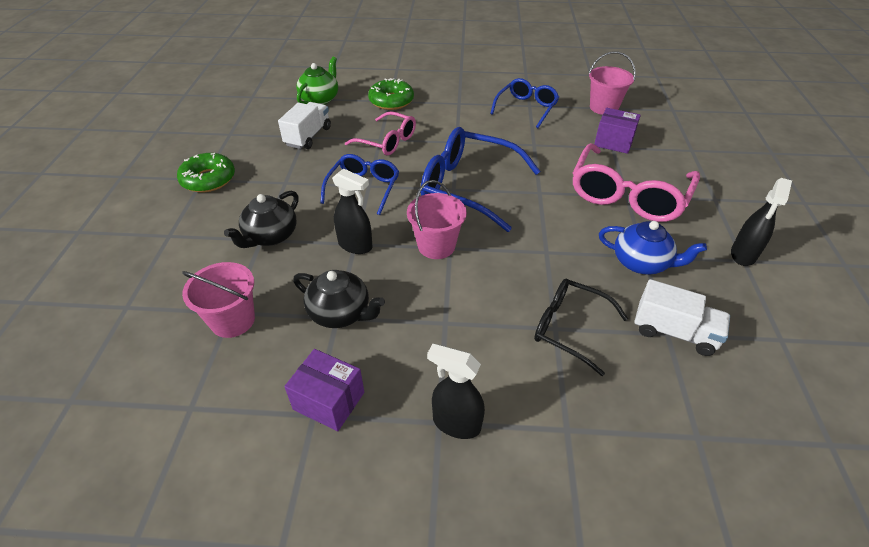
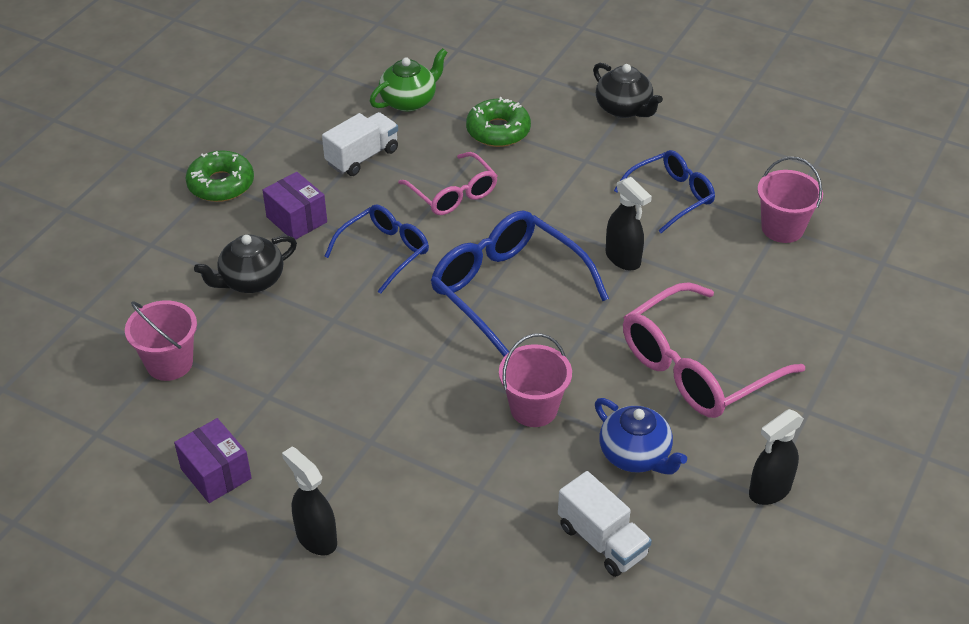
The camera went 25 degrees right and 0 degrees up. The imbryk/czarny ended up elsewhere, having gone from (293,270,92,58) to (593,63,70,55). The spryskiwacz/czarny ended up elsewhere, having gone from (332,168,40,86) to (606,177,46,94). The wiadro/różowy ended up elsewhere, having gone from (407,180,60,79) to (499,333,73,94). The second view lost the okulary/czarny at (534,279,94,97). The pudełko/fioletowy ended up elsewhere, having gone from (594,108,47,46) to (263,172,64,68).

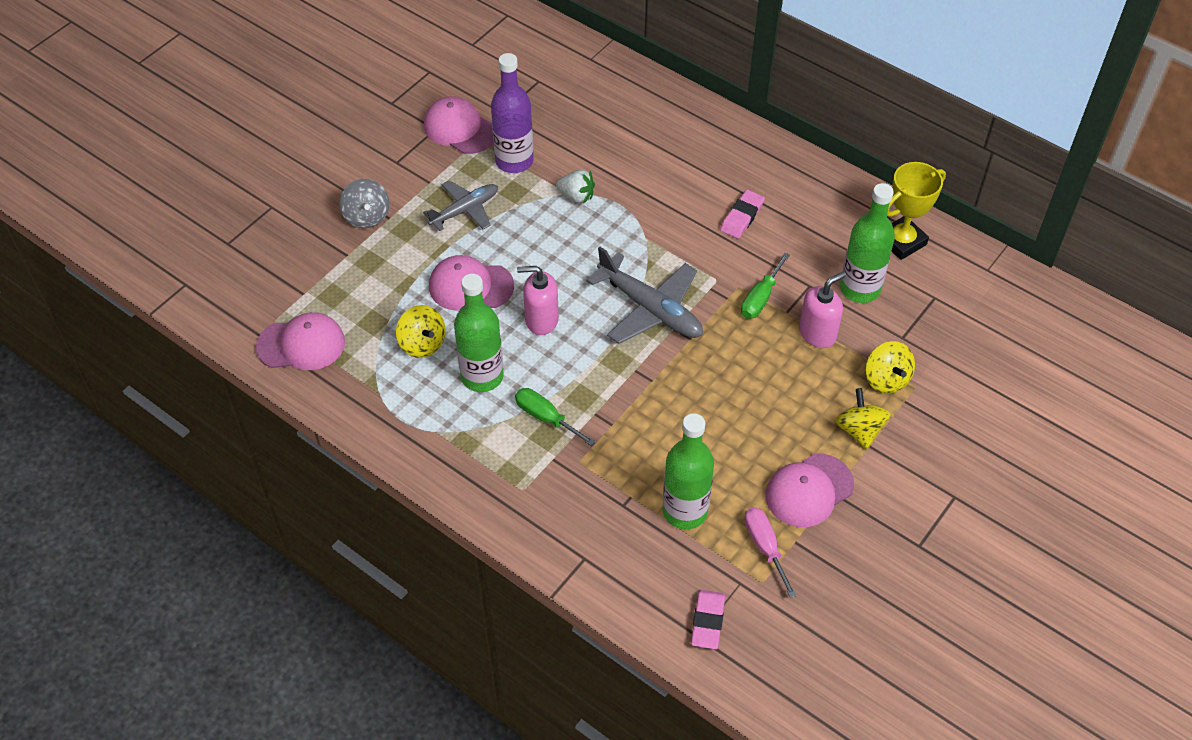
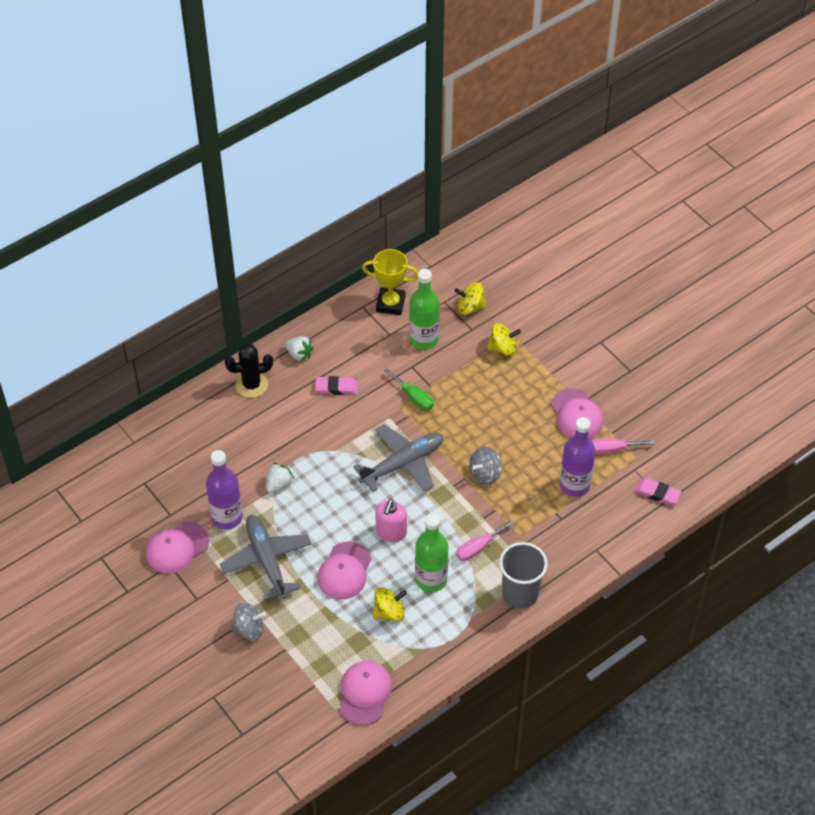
The camera went 75 degrees left and 0 degrees up. The size of the samolot/szary at (423,180,75,51) changed by a factor of 1.55. What was the śrubokręt/zielony at (515,388,81,58) turned into the śrubokręt/różowy at (456,520,58,41). What was the butelka/zielony at (662,413,52,116) turned into the butelka/fioletowy at (560,417,35,80). The gumka do mazania/różowy at (720,190,45,49) ended up facing another way, 45 degrees counterclockwise from before. The second view lost the dozownik mydła/różowy at (799,272,47,76). The bączek/żółty ended up elsewhere, having gone from (835,388,55,61) to (455,282,31,33). The puchar/żółty at (887,162,59,98) ended up facing another way, 60 degrees counterclockwise from before. The second view gained the kaktus/czarny at (225,344,48,54). The second view gained the truskawka/biały at (285,336,29,26). The second view gained the bączek/szary at (469,447,33,38). The second view gained the szklanka/szary at (499,542,49,67).

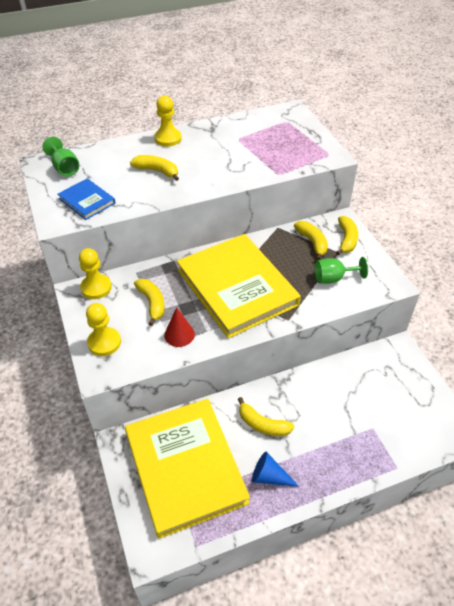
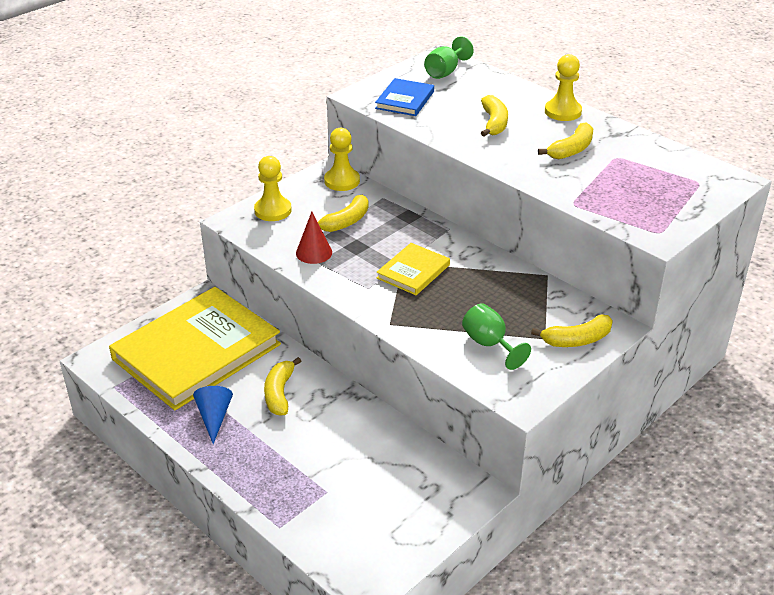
The camera went 65 degrees right and 10 degrees down. The size of the książka/żółty at (177,234,124,104) changed by a factor of 0.45. The banan/żółty ended up elsewhere, having gone from (294,221,34,39) to (538,122,55,37).

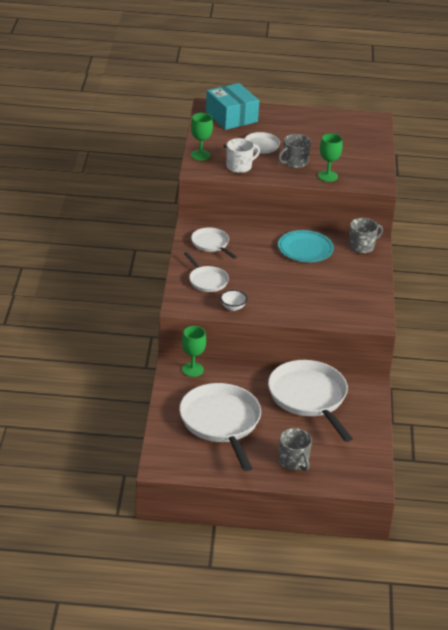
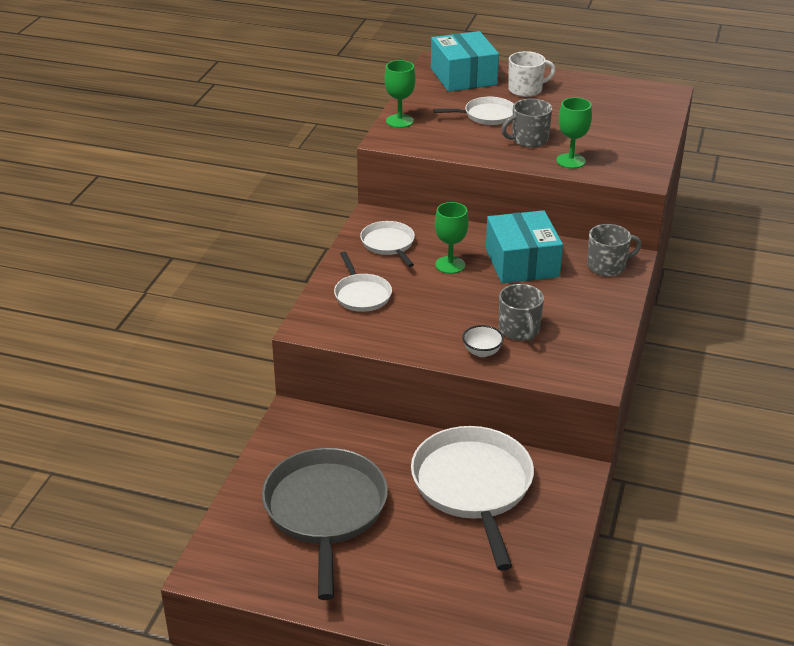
The camera went 15 degrees right and 0 degrees up. What was the patelnia/biały at (179,383,82,88) turned into the patelnia/szary at (262,448,126,152). The kielich/zielony ended up elsewhere, having gone from (182,326,24,51) to (435,202,34,72). The miska/biały ended up elsewhere, having gone from (220,290,28,21) to (462,325,42,32). The kubek/biały ended up elsewhere, having gone from (226,138,34,35) to (508,51,48,46). Where the talerz/turkusowy stood at (278,230,56,32), the pudełko/turkusowy came to stand at (486,210,77,74). The kubek/szary ended up elsewhere, having gone from (279,428,33,43) to (499,284,45,57).

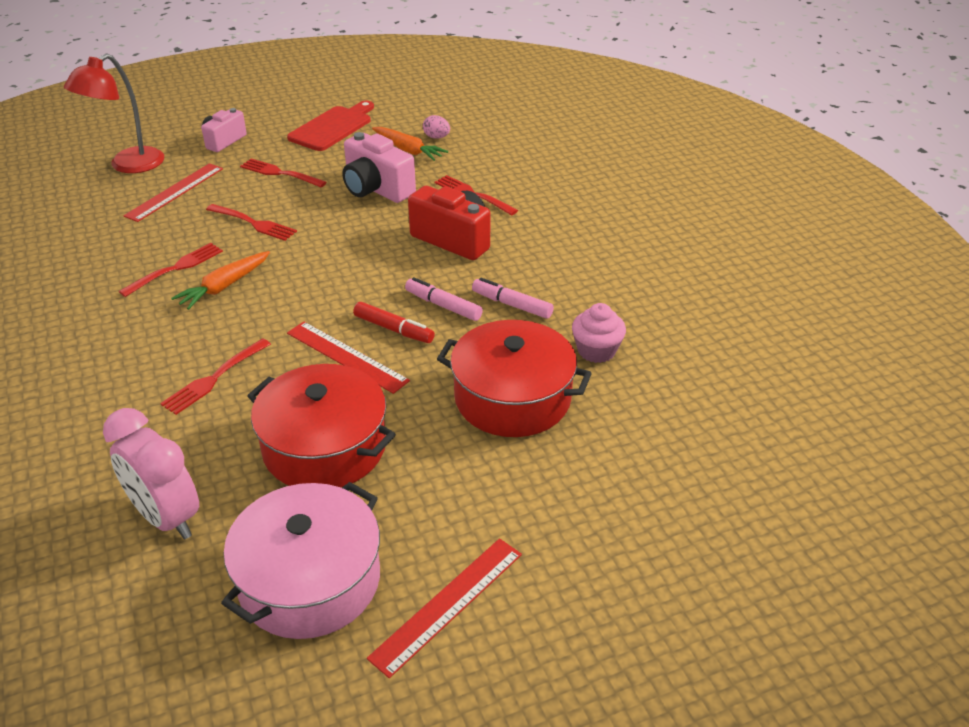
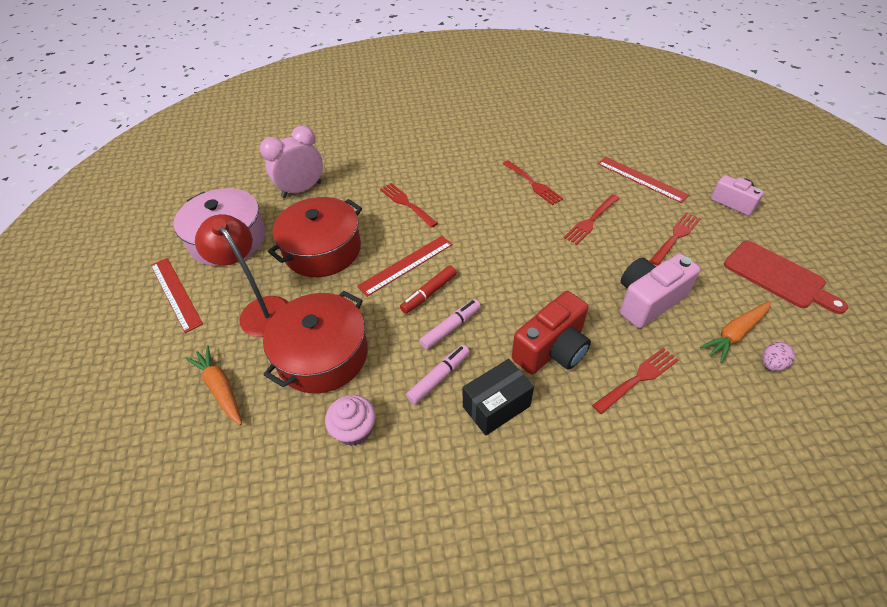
The camera went 105 degrees right and 10 degrees up. The lampka/czerwony ended up elsewhere, having gone from (64,53,100,120) to (195,214,93,123). The marchewka/pomarańczowy ended up elsewhere, having gone from (171,251,99,59) to (185,345,57,80). The second view gained the pudełko/czarny at (463,359,71,77).

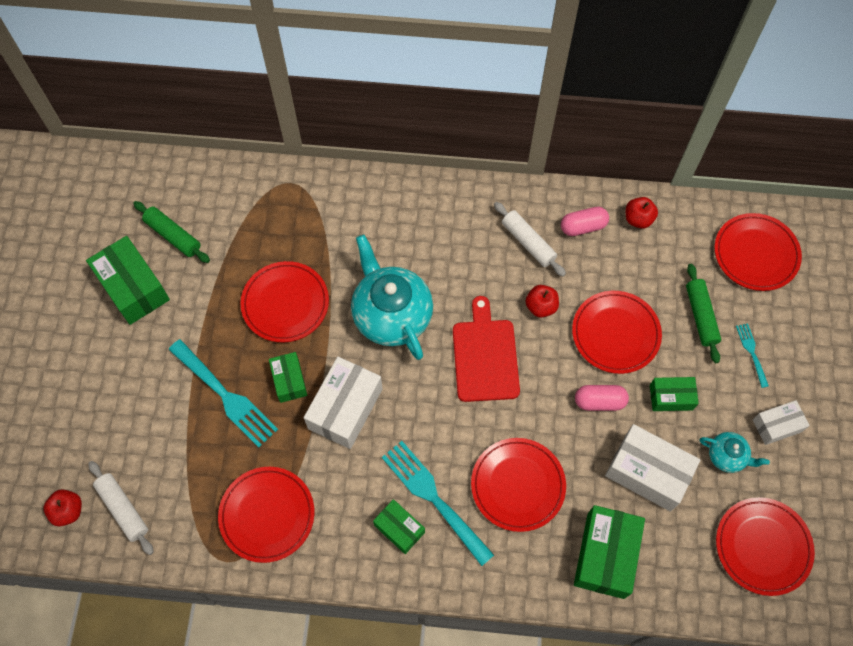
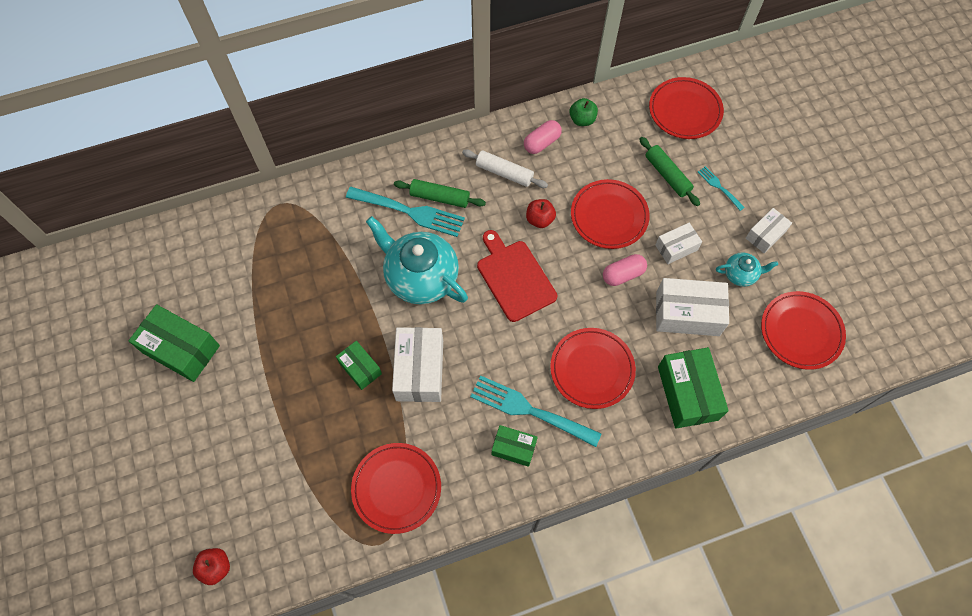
The camera went 25 degrees left and 0 degrees up. The second view lost the wałek do ciasta/biały at (88,461,66,94). The wałek do ciasta/zielony ended up elsewhere, having gone from (133,201,77,62) to (394,179,92,29). The widelec/turkusowy ended up elsewhere, having gone from (169,339,109,108) to (346,187,119,50). The second view lost the talerz/czerwony at (240,261,89,81). What was the jabłko/czerwony at (626,197,32,32) turned into the jabłko/zielony at (569,98,29,28). What was the pudełko/zielony at (650,377,49,34) turned into the pudełko/biały at (655,223,47,41).

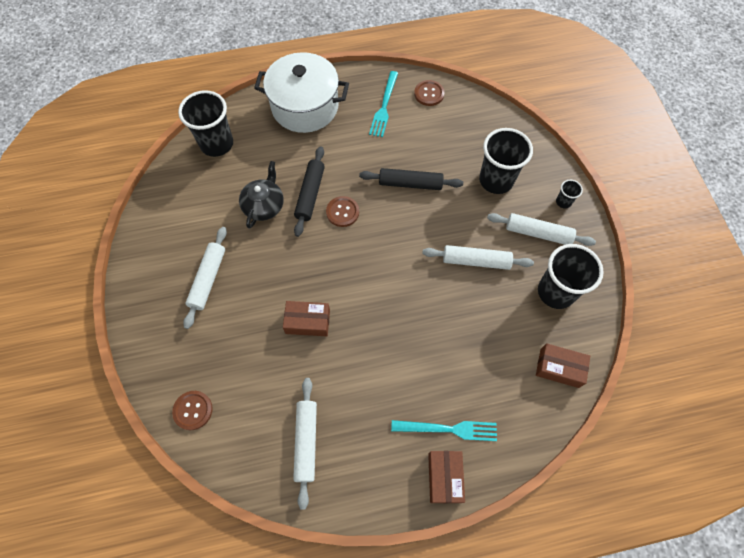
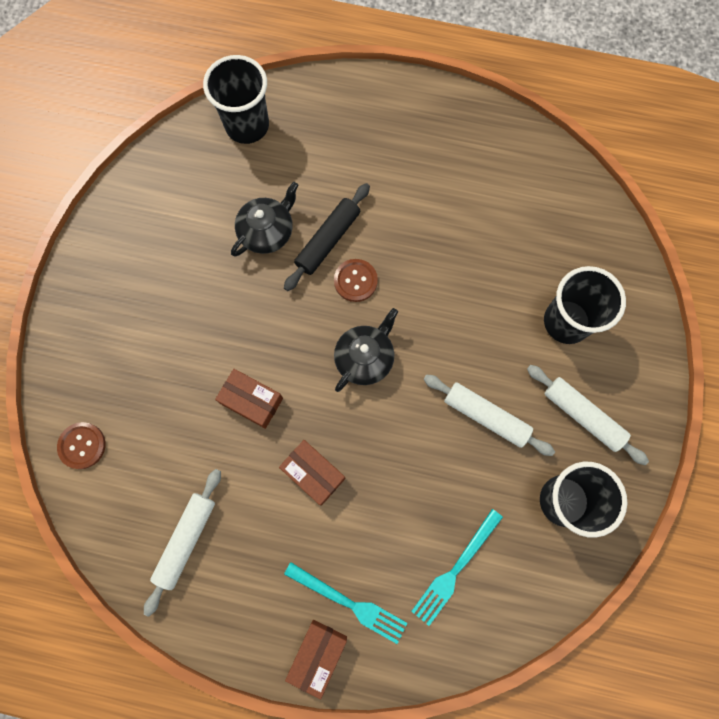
The camera went 25 degrees right and 10 degrees up. The second view lost the wałek do ciasta/biały at (183,227,44,102). The second view lost the garnek/biały at (254,52,95,81). The second view lost the wałek do ciasta/czarny at (359,168,104,22). The widelec/turkusowy ended up elsewhere, having gone from (369,71,29,66) to (411,509,92,117). The second view lost the guzik/brązowy at (414,80,31,26). The pudełko/brązowy ended up elsewhere, having gone from (536,343,54,45) to (279,440,67,66). The second view lost the szklanka/czarny at (556,180,27,29). The second view gained the imbryk/czarny at (334,308,64,84).

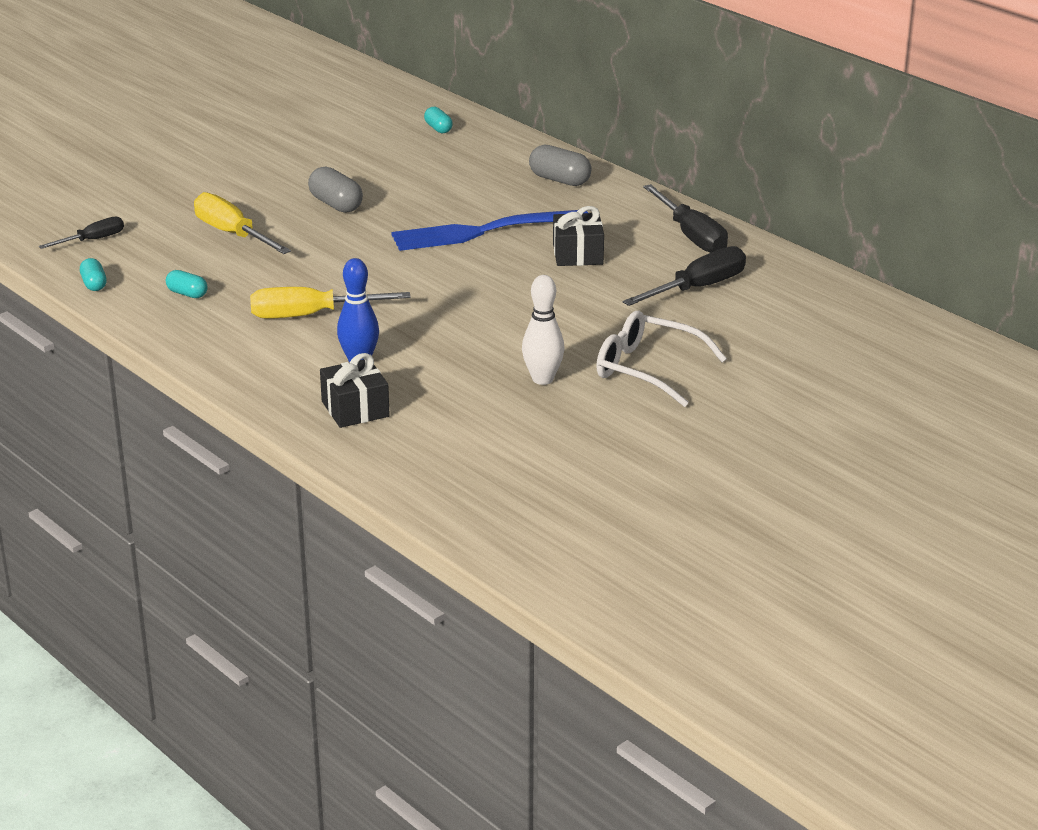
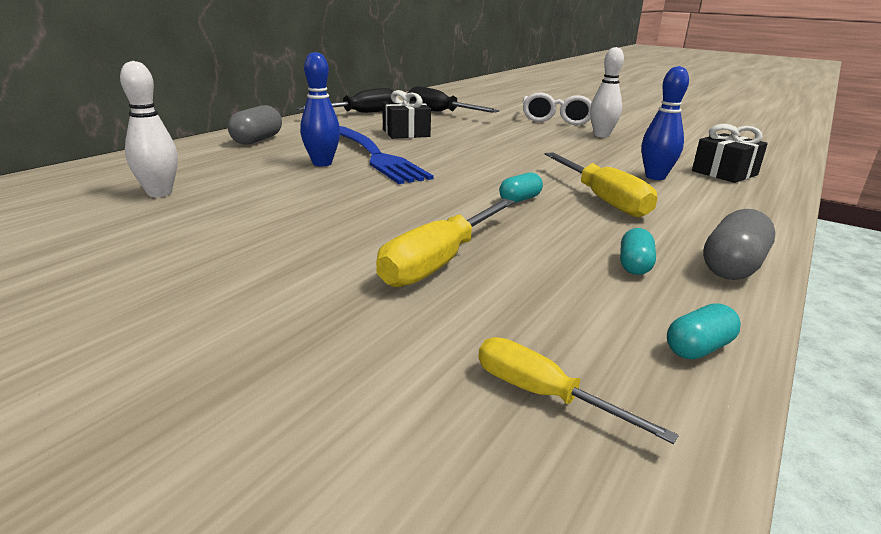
The camera went 105 degrees left and 5 degrees down. What was the śrubokręt/czarny at (39,217,85,32) turned into the śrubokręt/żółty at (478,337,201,107). The kapsułka/szary ended up elsewhere, having gone from (308,166,55,47) to (703,209,72,71). The kapsułka/turkusowy ended up elsewhere, having gone from (424,107,29,26) to (499,172,44,31). The second view gained the kręgiel/biały at (120,61,58,136). The second view gained the kręgiel/niebieski at (300,52,40,114).

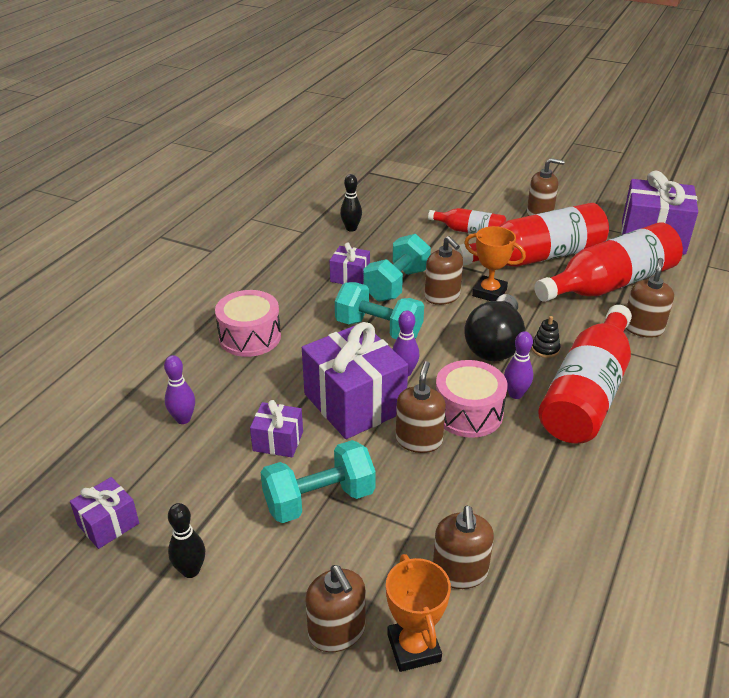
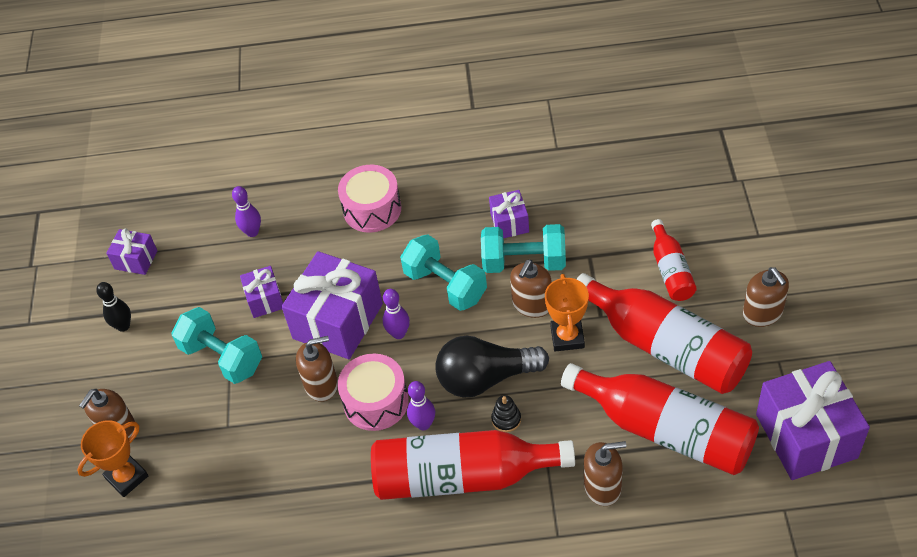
The camera went 65 degrees right and 15 degrees up. The hantel/turkusowy at (335,282,89,57) ended up facing another way, 45 degrees counterclockwise from before. The second view lost the kręgiel/czarny at (340,174,22,58). The second view lost the dozownik mydła/brązowy at (433,506,61,83).

